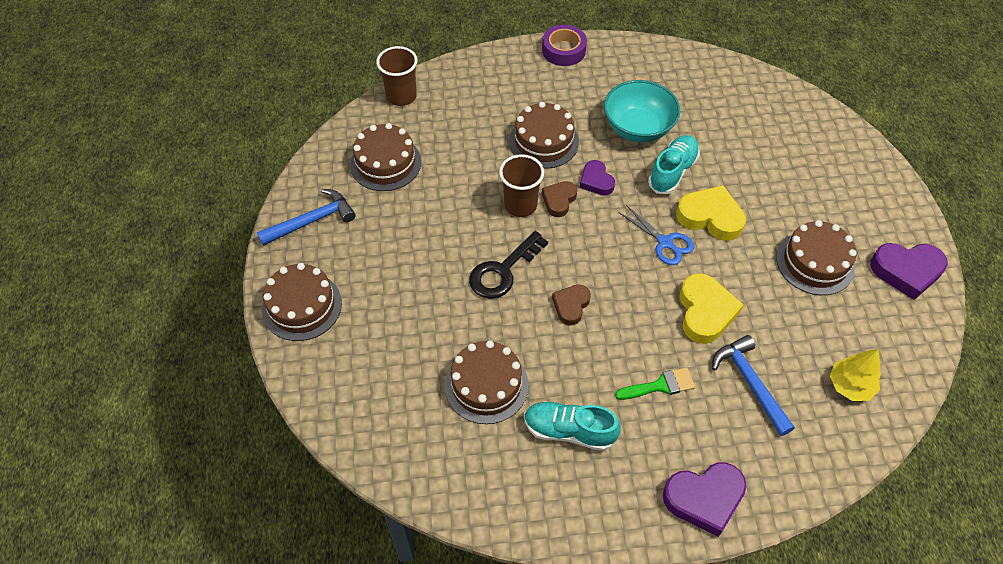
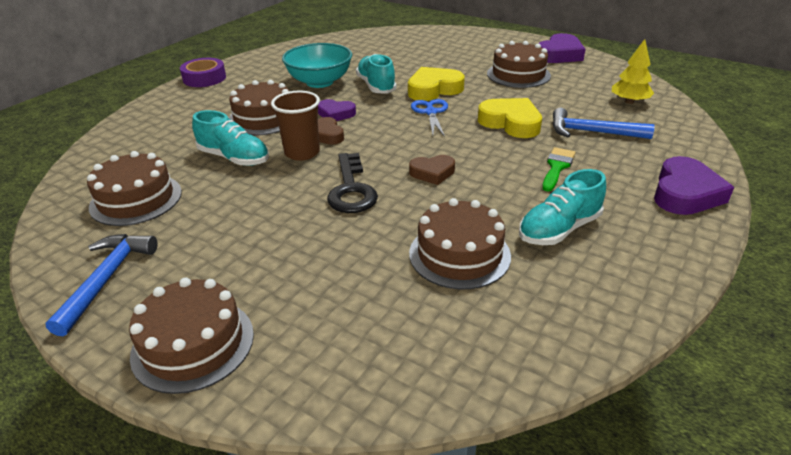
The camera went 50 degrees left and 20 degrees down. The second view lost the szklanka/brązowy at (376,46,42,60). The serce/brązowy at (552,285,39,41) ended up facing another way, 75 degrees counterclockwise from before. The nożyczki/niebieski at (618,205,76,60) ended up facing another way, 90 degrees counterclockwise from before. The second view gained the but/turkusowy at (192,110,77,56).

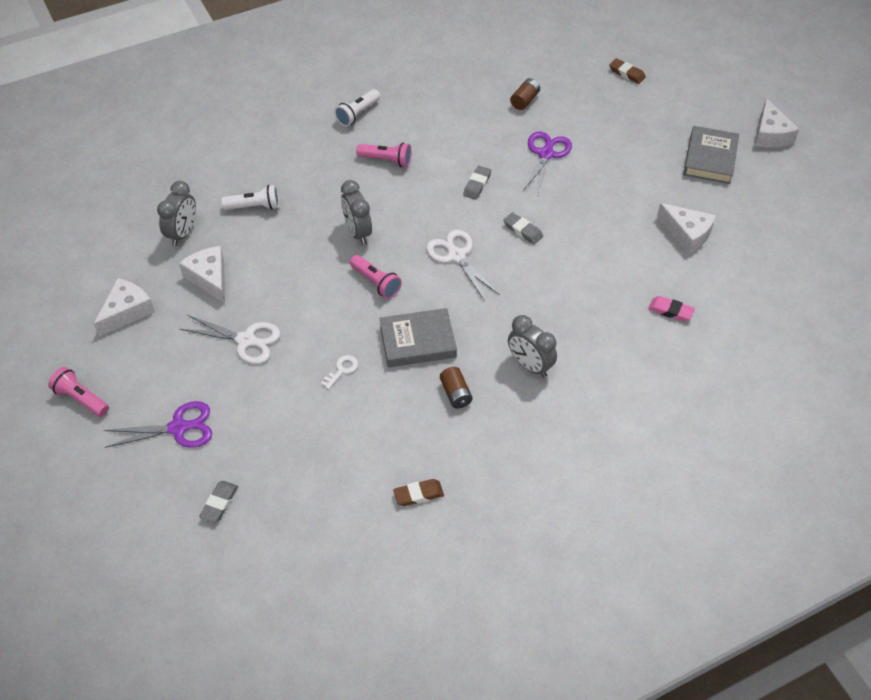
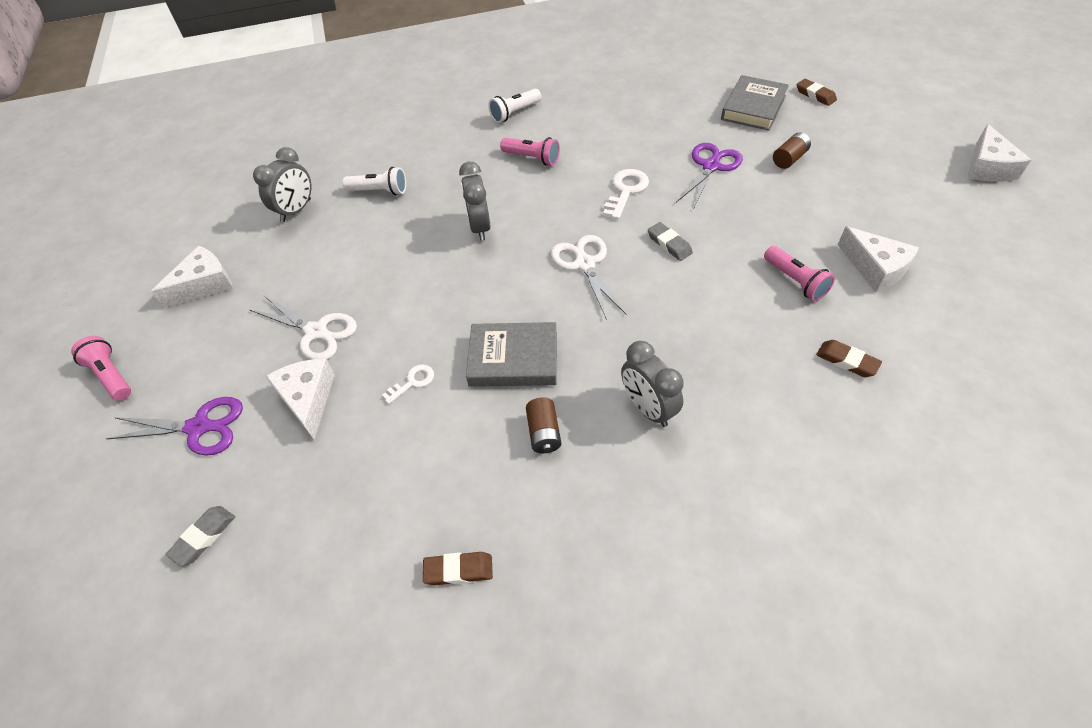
The camera went 15 degrees right and 0 degrees up. The ser/biały ended up elsewhere, having gone from (179,246,46,57) to (265,359,70,81). The latarka/różowy ended up elsewhere, having gone from (350,255,52,44) to (764,246,71,55). Where the gumka do mazania/szary stood at (463,166,28,34), the klucz/biały came to stand at (603,169,46,50). The bateria/brązowy ended up elsewhere, having gone from (510,78,30,32) to (773,132,38,37). What was the gumka do mazania/różowy at (648,296,47,26) turned into the gumka do mazania/brązowy at (816,340,66,37). The książka/szary ended up elsewhere, having gone from (683,126,56,58) to (721,75,68,56).

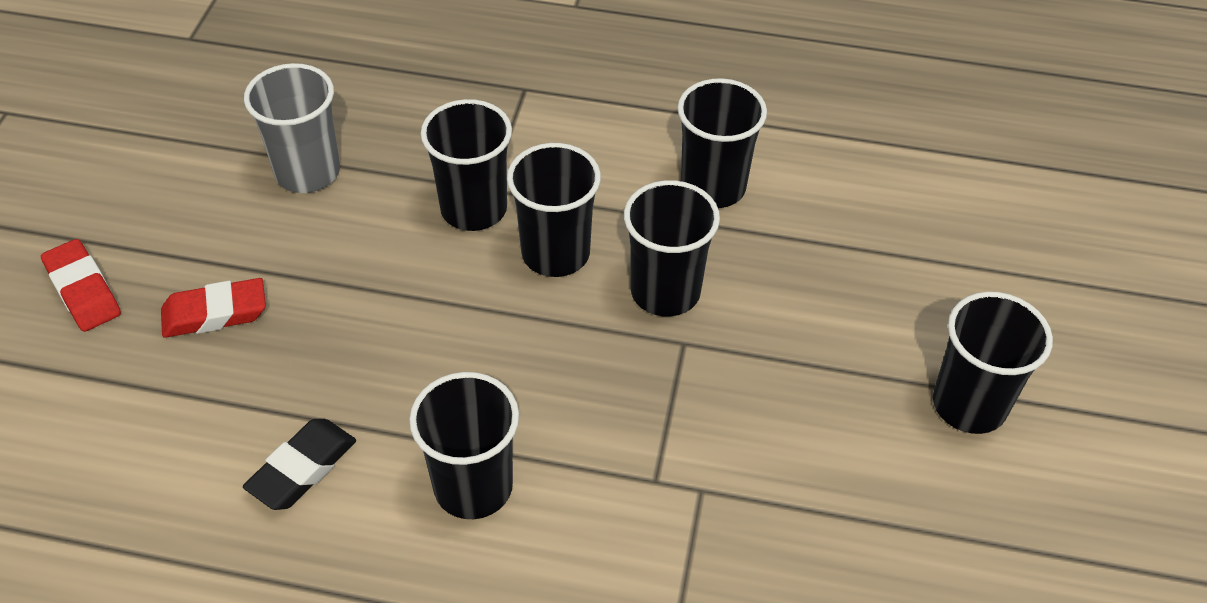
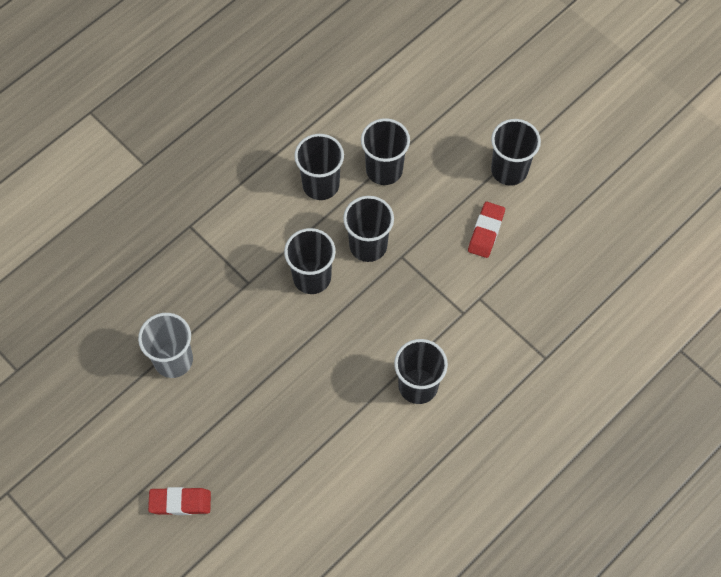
The camera went 55 degrees left and 15 degrees up. The gumka do mazania/czerwony ended up elsewhere, having gone from (161,278,105,60) to (468,202,37,56). The second view lost the gumka do mazania/czarny at (243,419,113,91). The szklanka/czarny ended up elsewhere, having gone from (421,99,91,132) to (361,118,49,67).

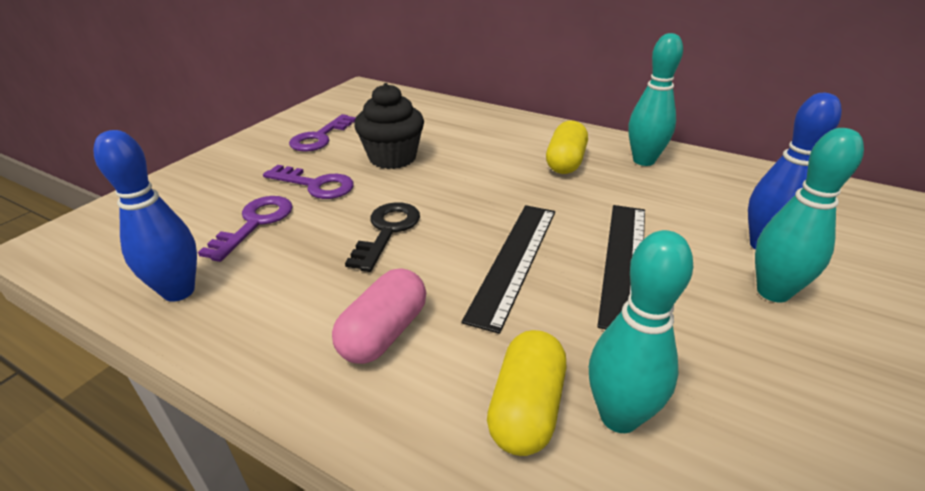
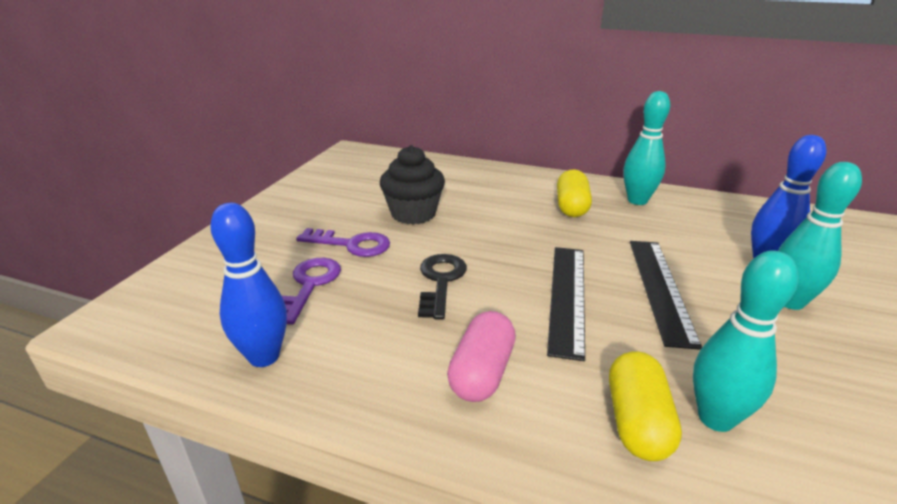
The camera went 10 degrees left and 5 degrees down. The second view lost the klucz/fioletowy at (289,114,67,38).

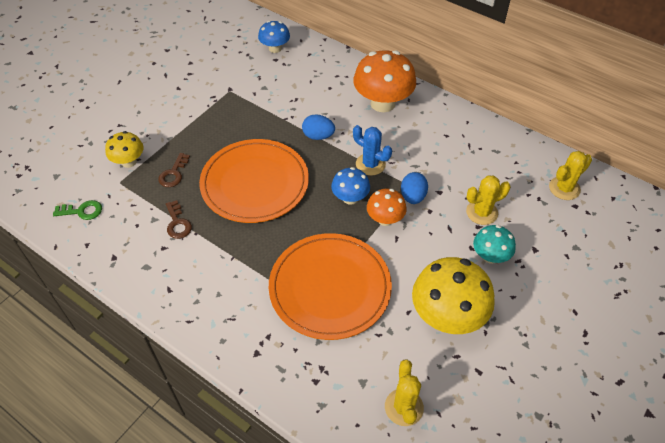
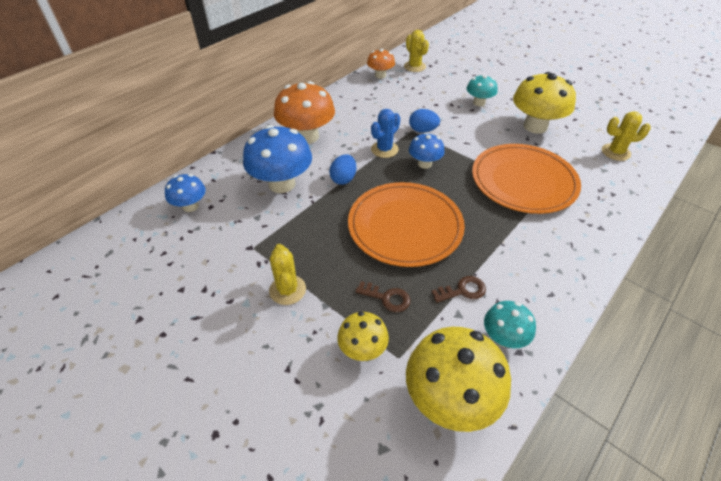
The camera went 85 degrees left and 5 degrees down. Where the klucz/zielony stood at (53,200,49,20), the grzyb/żółty came to stand at (406,327,105,105). The grzyb/pomarańczowy ended up elsewhere, having gone from (367,189,40,37) to (367,49,28,30). The kaktus/żółty ended up elsewhere, having gone from (466,175,44,50) to (269,244,37,61). The second view gained the grzyb/niebieski at (243,125,69,68). The second view gained the grzyb/turkusowy at (484,301,52,47).

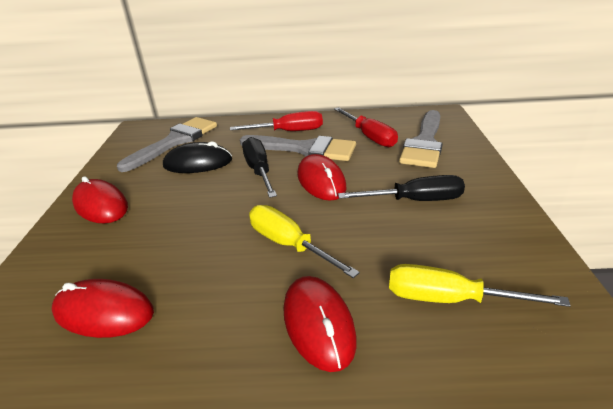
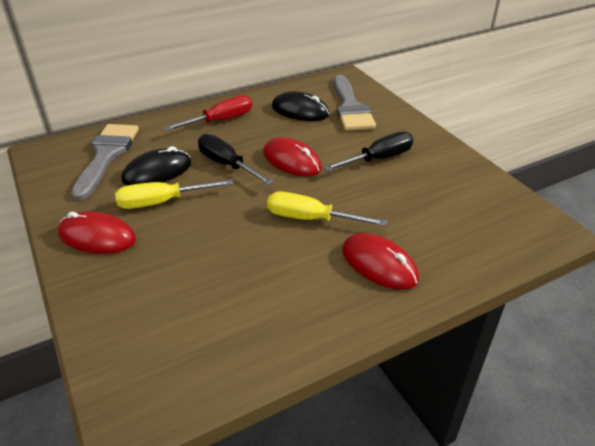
The camera went 30 degrees left and 5 degrees up. The second view lost the myszka/czerwony at (52,279,102,59). The second view lost the pędzel/szary at (240,135,116,26). Where the śrubokręt/czerwony stood at (334,107,64,40), the myszka/czarny came to stand at (272,91,58,30). The śrubokręt/żółty ended up elsewhere, having gone from (389,264,182,43) to (115,179,118,30).

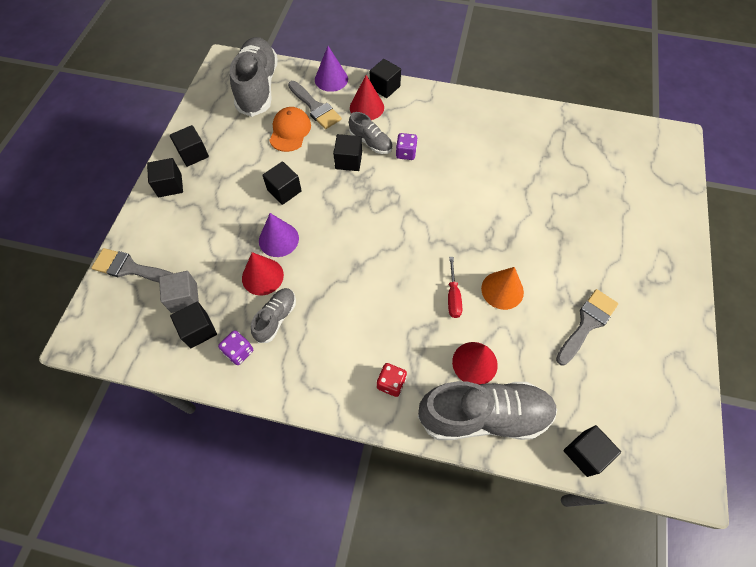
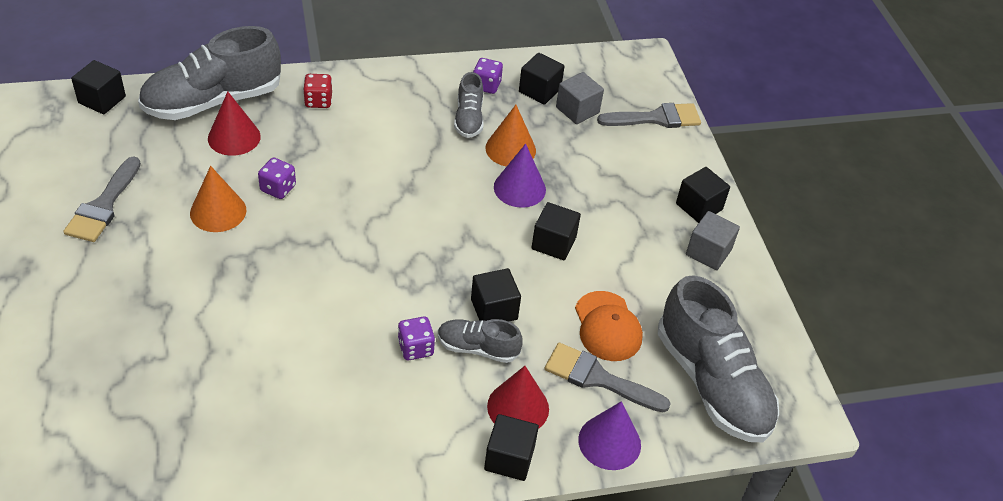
The camera went 150 degrees right and 15 degrees down. What was the sześcian/czarny at (170,125,39,42) turned into the sześcian/szary at (686,211,54,59). What was the stożek/czerwony at (242,252,42,44) turned into the stożek/pomarańczowy at (485,105,51,62). Where the śrubokręt/czerwony stood at (448,257,14,61), the kostka do gry/fioletowy came to stand at (258,158,38,41).

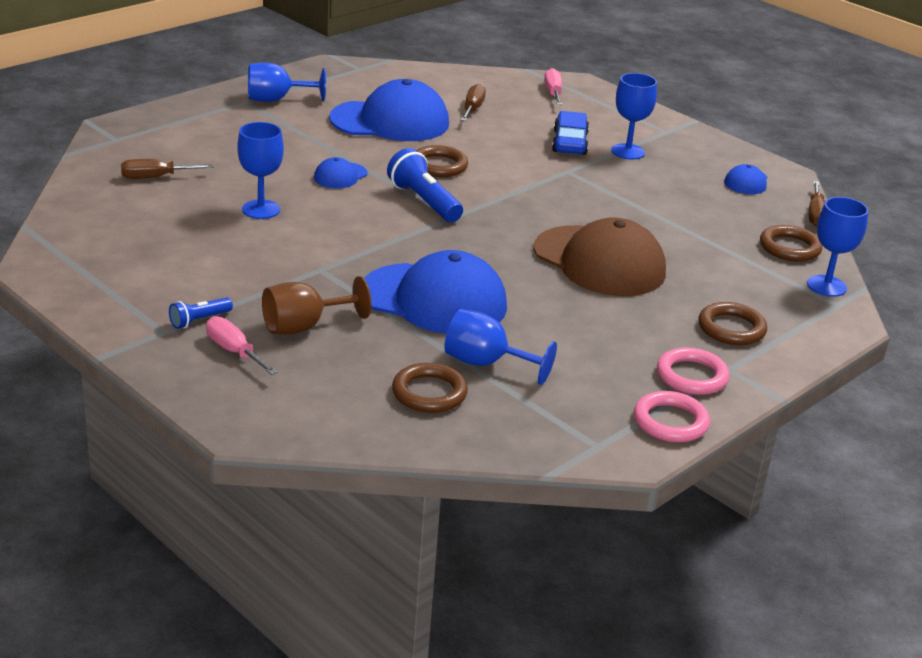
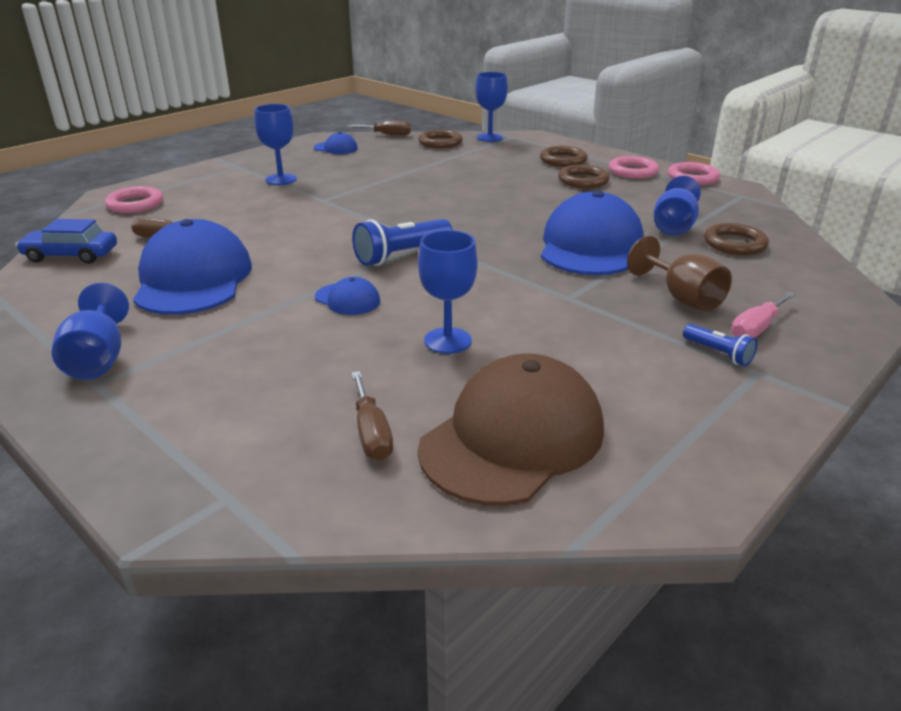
The camera went 90 degrees left and 0 degrees up. The pierścień/brązowy ended up elsewhere, having gone from (416,145,52,32) to (558,165,52,23). The czapka/brązowy ended up elsewhere, having gone from (534,218,132,78) to (418,353,186,153). Where the śrubokręt/różowy stood at (544,68,18,37), the pierścień/różowy came to stand at (105,186,58,27). The samochód/niebieski ended up elsewhere, having gone from (552,111,37,44) to (16,219,101,45).

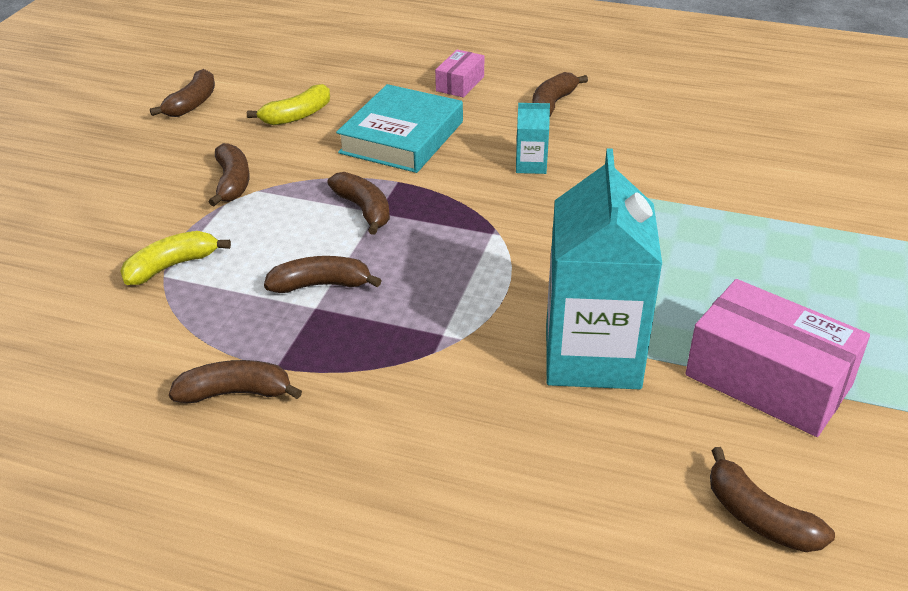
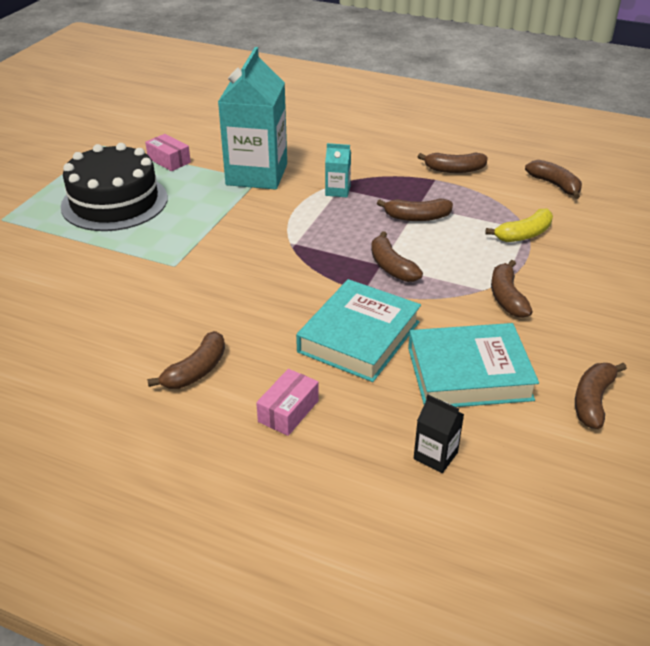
The camera went 175 degrees left and 0 degrees up. Where the banan/żółty stood at (247,84,83,41), the książka/turkusowy came to stand at (408,323,131,84). The karton mleka/turkusowy ended up elsewhere, having gone from (516,103,34,71) to (325,143,26,54). The size of the pudełko/różowy at (685,279,185,158) changed by a factor of 0.51. The banan/brązowy ended up elsewhere, having gone from (710,447,125,105) to (525,160,57,39). The second view gained the tort/czarny at (61,143,107,88). The second view gained the karton mleka/czarny at (414,395,50,78).

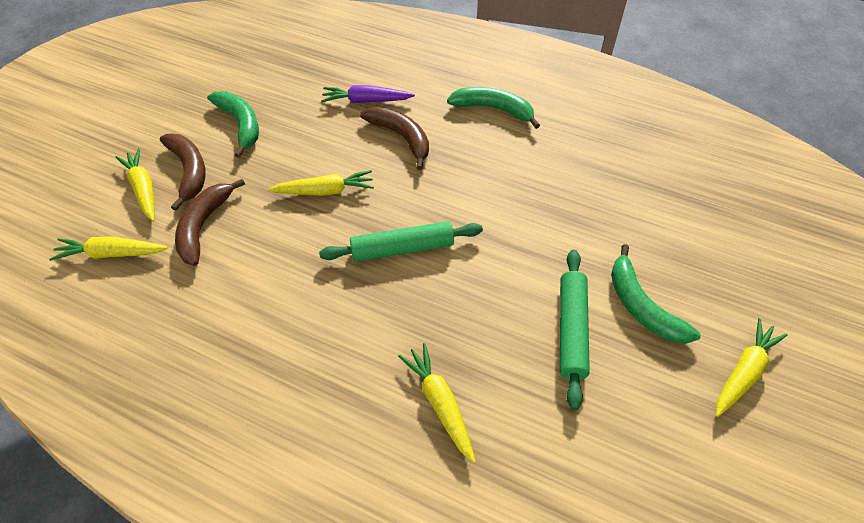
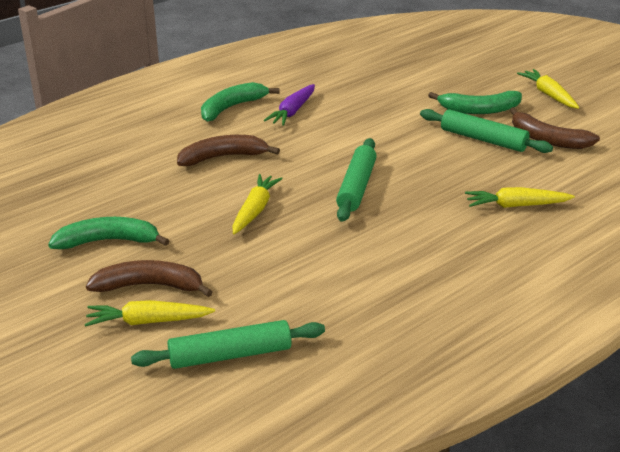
The camera went 65 degrees left and 20 degrees down. Where the marchewka/żółty stood at (49,237,119,24), the wałek do ciasta/zielony came to stand at (131,320,194,49). The banan/brązowy ended up elsewhere, having gone from (175,179,70,87) to (510,107,90,42). The marchewka/fioletowy ended up elsewhere, having gone from (321,85,94,18) to (263,84,52,42).

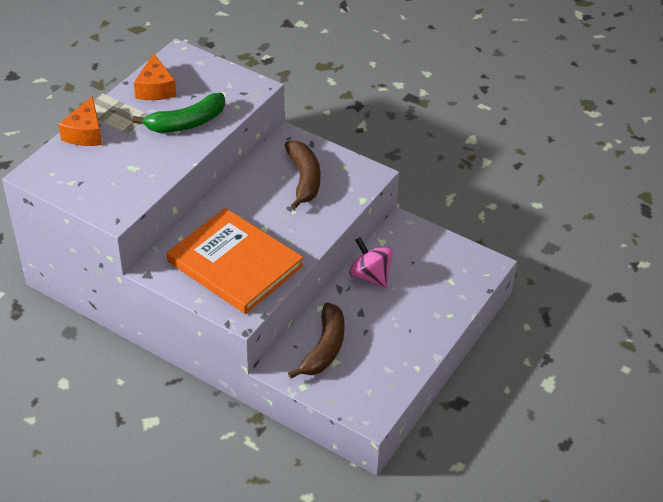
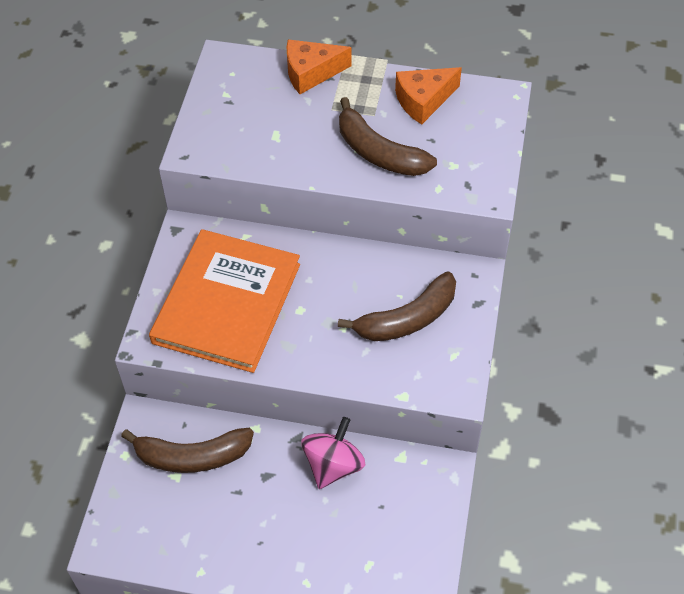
The camera went 70 degrees right and 10 degrees up. What was the banan/zielony at (132,93,93,40) turned into the banan/brązowy at (339,97,98,79).

